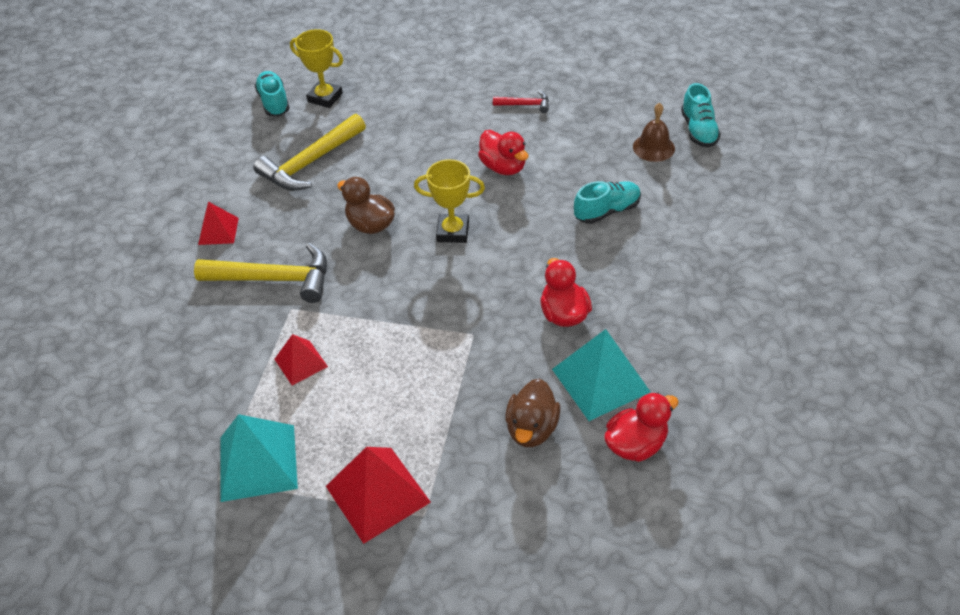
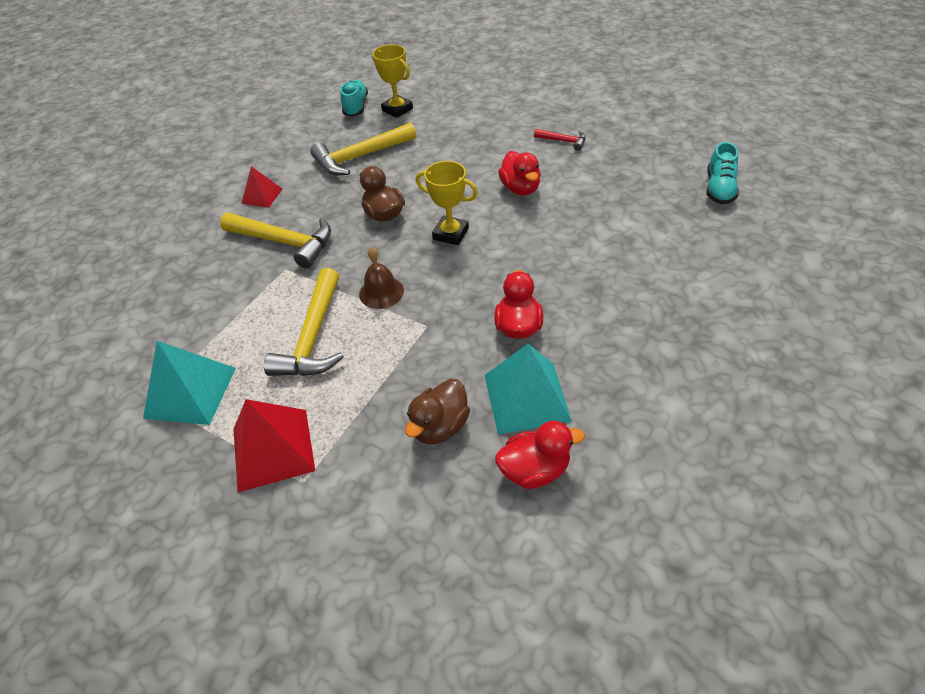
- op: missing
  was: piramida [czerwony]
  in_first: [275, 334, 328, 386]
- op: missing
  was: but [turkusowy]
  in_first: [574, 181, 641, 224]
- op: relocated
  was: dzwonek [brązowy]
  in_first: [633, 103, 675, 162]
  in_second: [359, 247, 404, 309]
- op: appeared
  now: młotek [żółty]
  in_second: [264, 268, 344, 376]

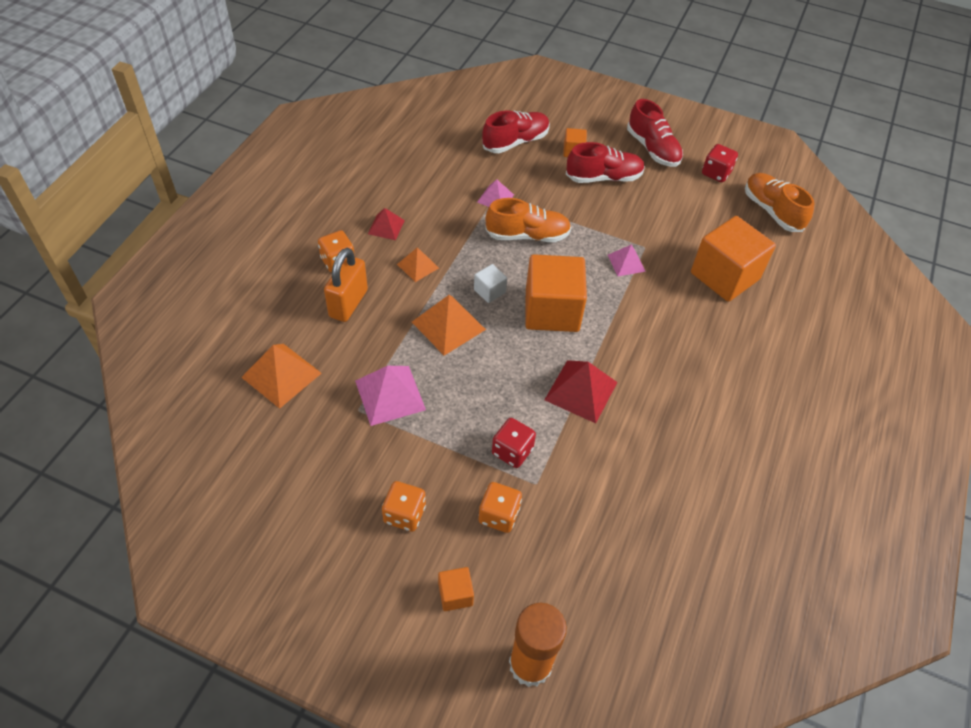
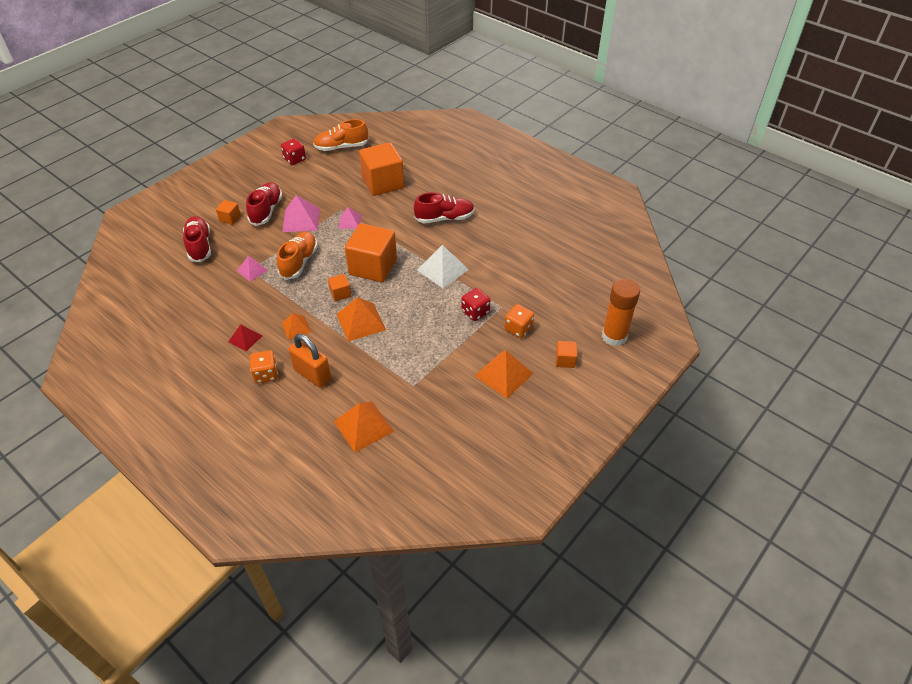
- op: relocated
  was: piramida [różowy]
  in_first: [355, 366, 426, 426]
  in_second: [282, 195, 320, 232]
- op: exchanged
  was: kostka do gry [pomarańczowy]
  now: piramida [pomarańczowy]
  in_first: [382, 481, 426, 532]
  in_second: [475, 350, 534, 398]
- op: colour
  was: sześcian [biały]
  now: sześcian [pomarańczowy]
  in_first: [474, 264, 507, 303]
  in_second: [328, 274, 351, 301]
- op: colour
  was: piramida [czerwony]
  now: piramida [biały]
  in_first: [545, 360, 617, 423]
  in_second: [417, 245, 469, 288]
- op: relocated
  was: but [czerwony]
  in_first: [627, 99, 683, 167]
  in_second: [414, 192, 475, 223]

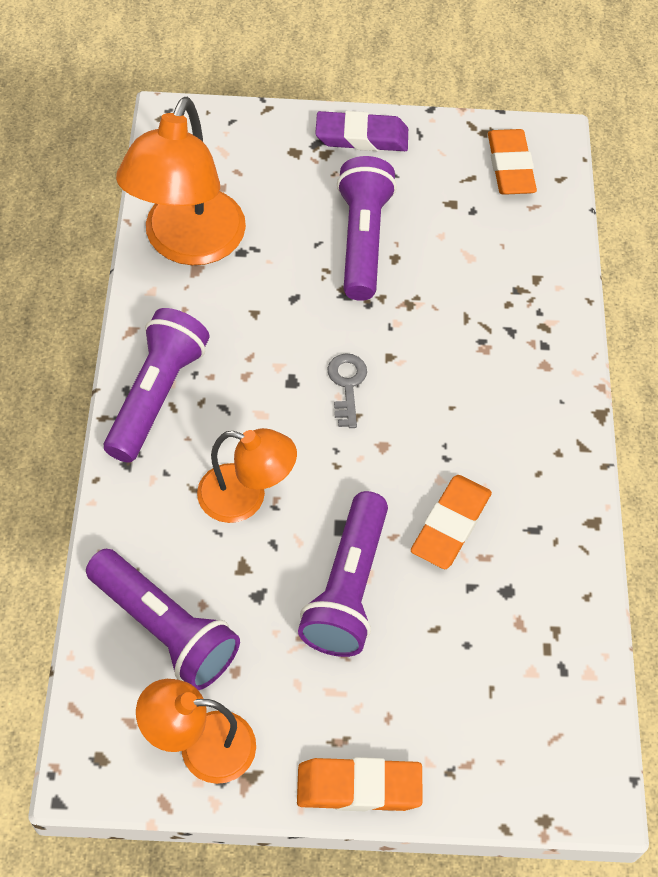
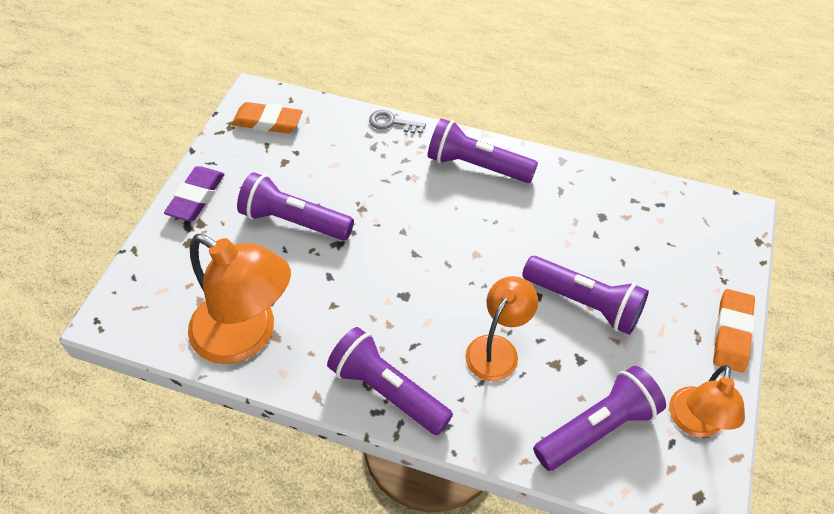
- op: relocated
  was: klucz [szary]
  in_first: [327, 353, 367, 428]
  in_second: [369, 110, 426, 133]
- op: missing
  was: gumka do mazania [pomarańczowy]
  in_first: [411, 475, 492, 569]
- op: appeared
  now: latarka [fioletowy]
  in_second: [428, 118, 538, 183]

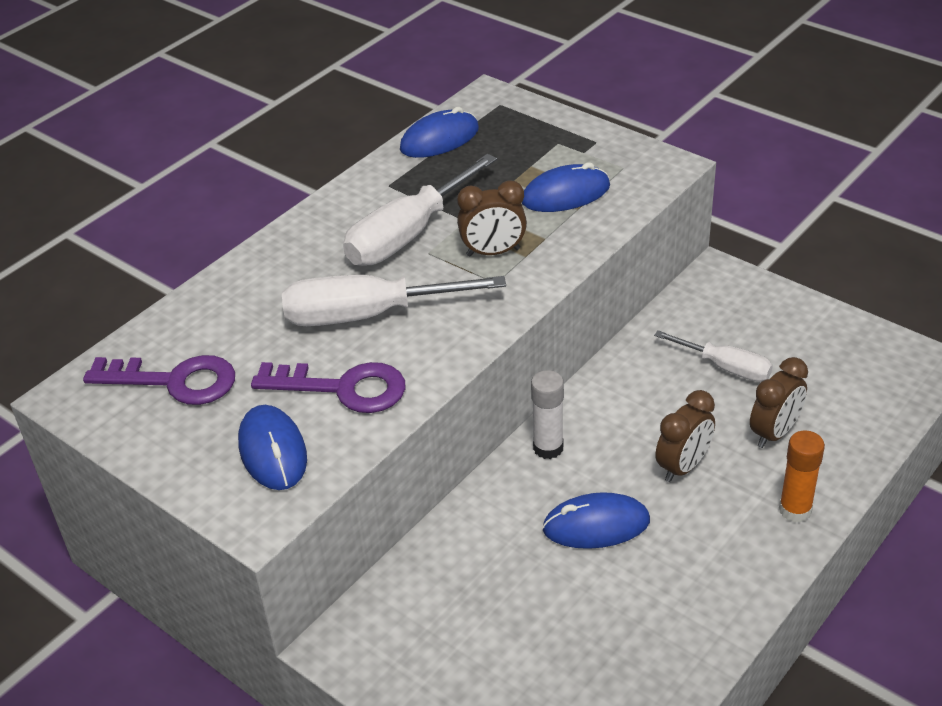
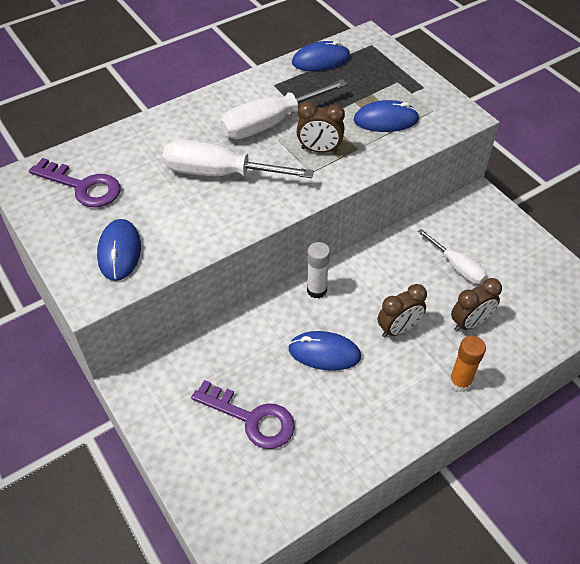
- op: relocated
  was: klucz [fioletowy]
  in_first: [251, 362, 406, 413]
  in_second: [191, 380, 295, 449]

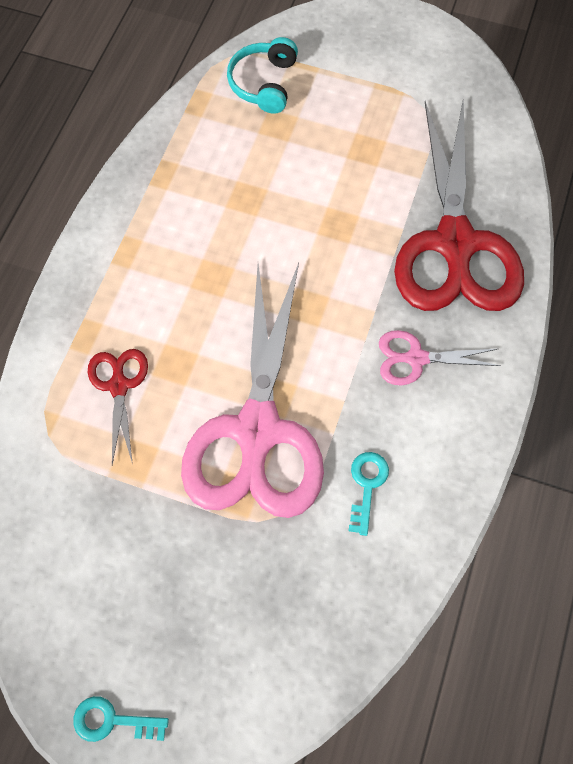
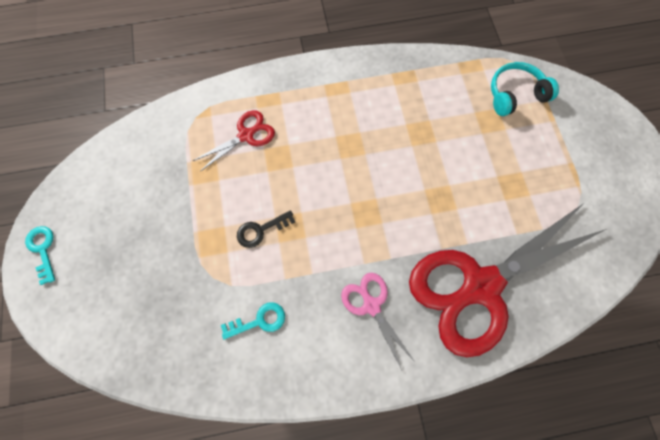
- op: exchanged
  was: nożyczki [różowy]
  now: klucz [czarny]
  in_first: [181, 263, 324, 518]
  in_second: [237, 210, 295, 248]

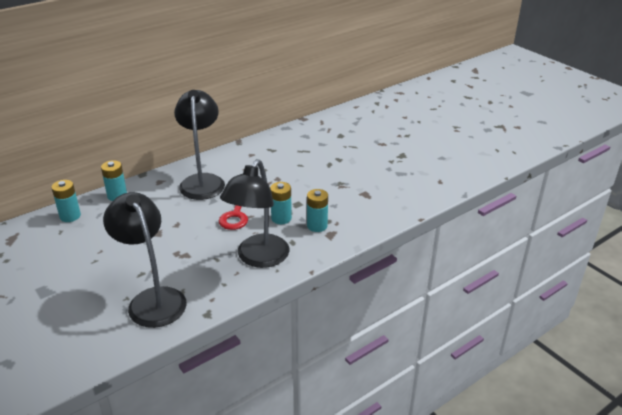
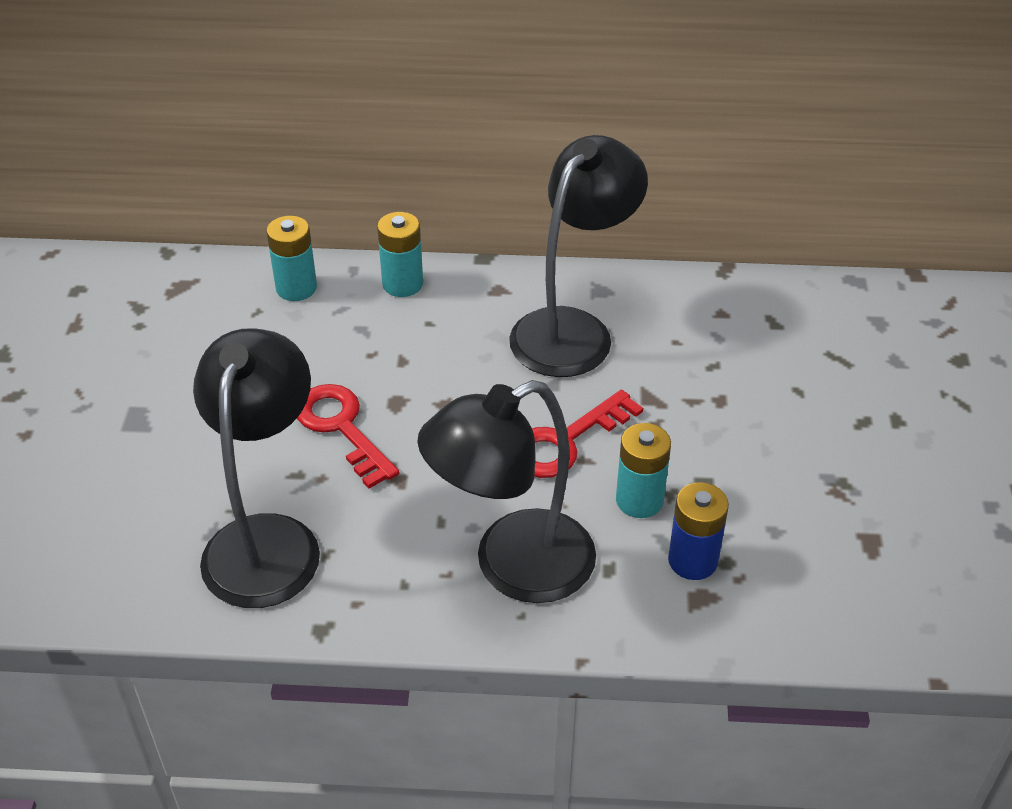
- op: colour
  was: bateria [turkusowy]
  now: bateria [niebieski]
  in_first: [307, 189, 328, 232]
  in_second: [668, 482, 729, 580]
- op: appeared
  now: klucz [czerwony]
  in_second: [297, 384, 399, 489]

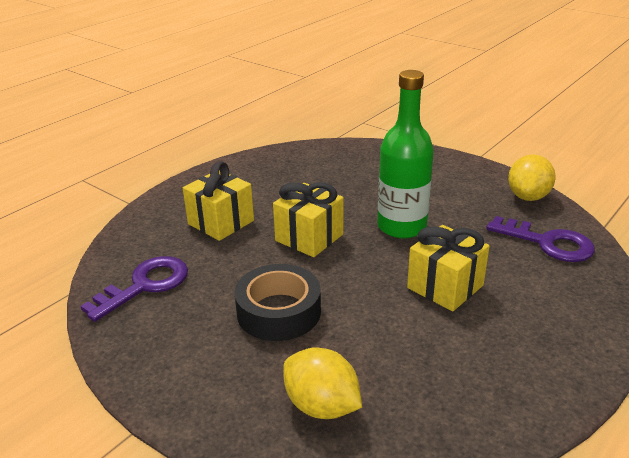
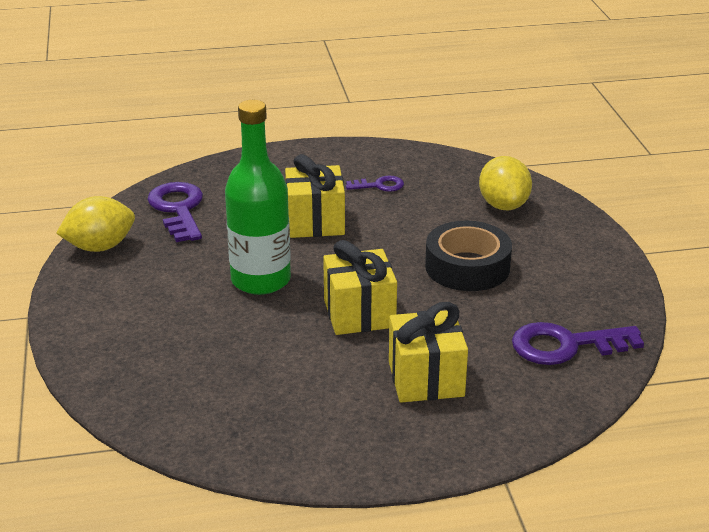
- op: appeared
  now: klucz [fioletowy]
  in_second: [346, 176, 404, 192]

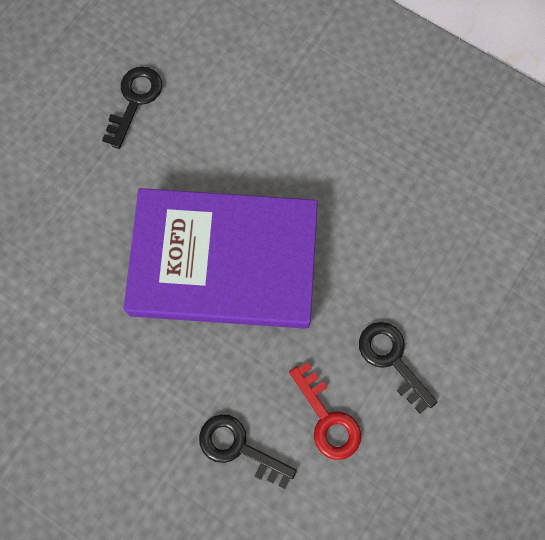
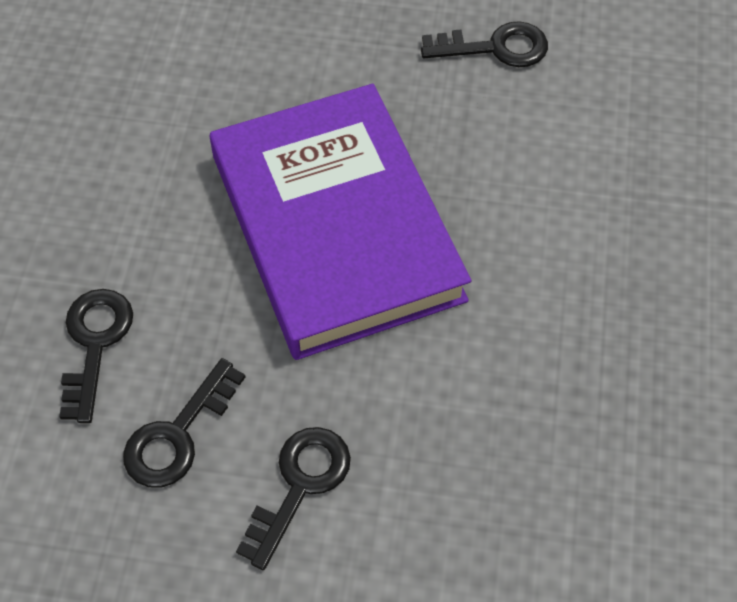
- op: colour
  was: klucz [czerwony]
  now: klucz [czarny]
  in_first: [289, 362, 361, 460]
  in_second: [123, 358, 245, 488]

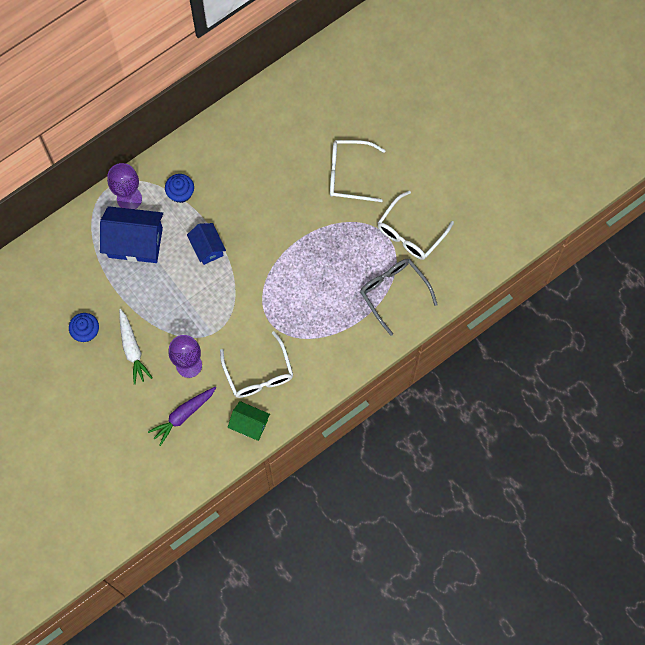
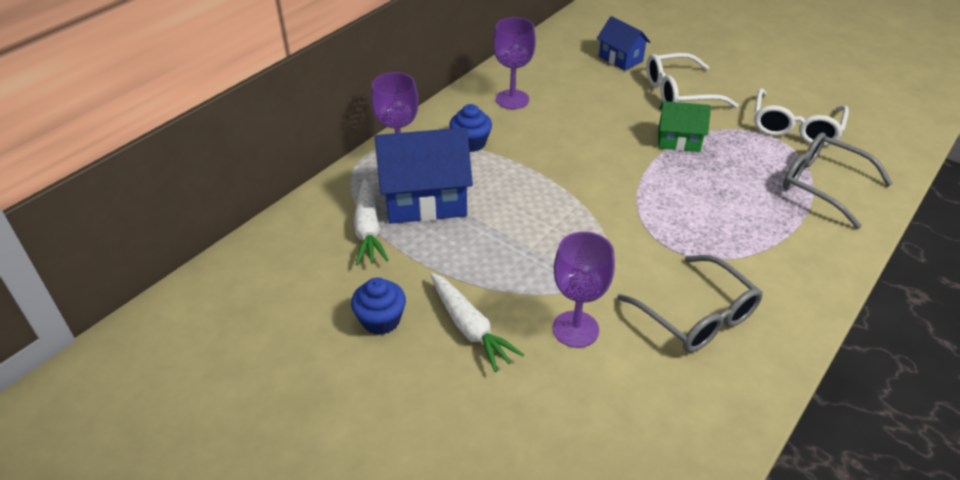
- op: missing
  was: marchewka [fioletowy]
  in_first: [148, 387, 216, 446]
- op: relocated
  was: domek [niebieski]
  in_first: [187, 223, 226, 265]
  in_second: [597, 16, 650, 71]
- op: colour
  was: okulary [biały]
  now: okulary [szary]
  in_first: [220, 331, 293, 398]
  in_second: [617, 255, 763, 353]
- op: relocated
  was: domek [zielony]
  in_first: [228, 401, 270, 441]
  in_second: [658, 101, 711, 152]
- op: appeared
  now: marchewka [biały]
  in_second: [354, 179, 389, 265]
- op: appeared
  now: kielich [fioletowy]
  in_second: [493, 17, 536, 109]

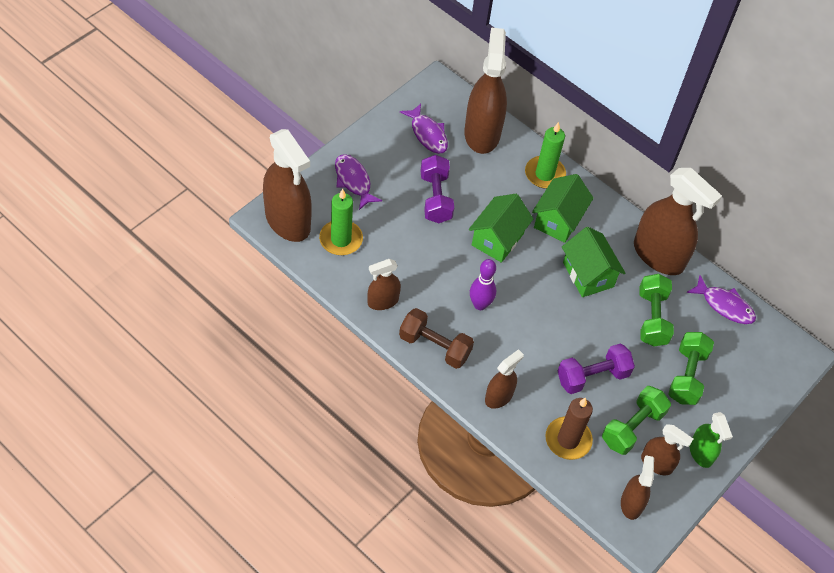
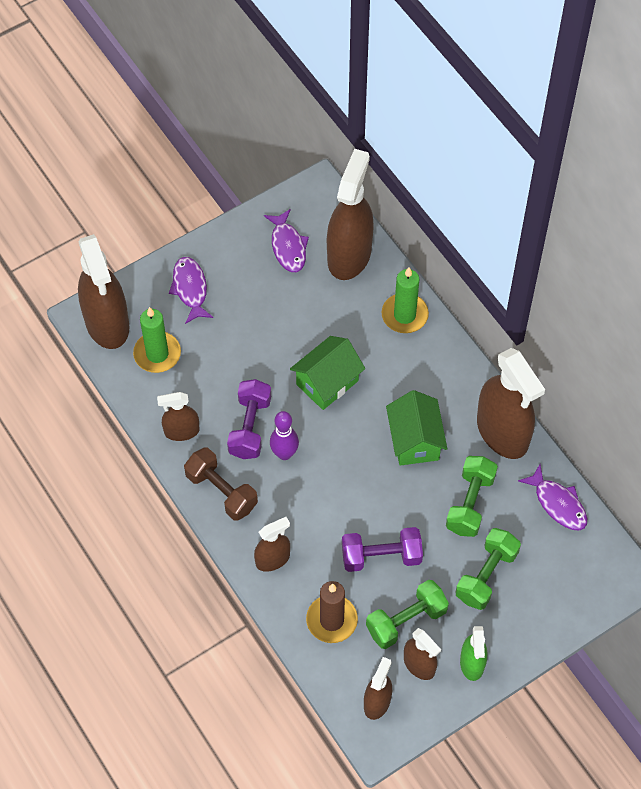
- op: relocated
  was: hantel [fioletowy]
  in_first: [420, 155, 454, 223]
  in_second: [227, 379, 271, 459]
- op: missing
  was: domek [zielony]
  in_first: [532, 174, 594, 243]

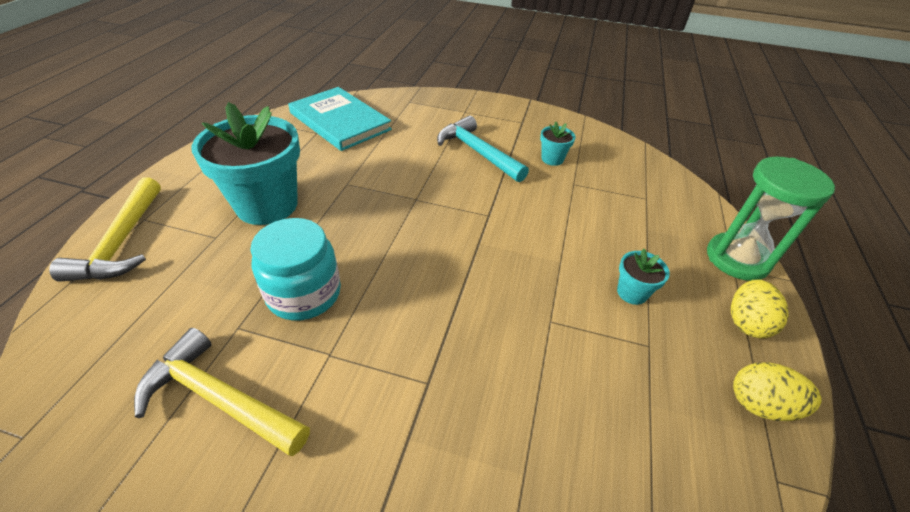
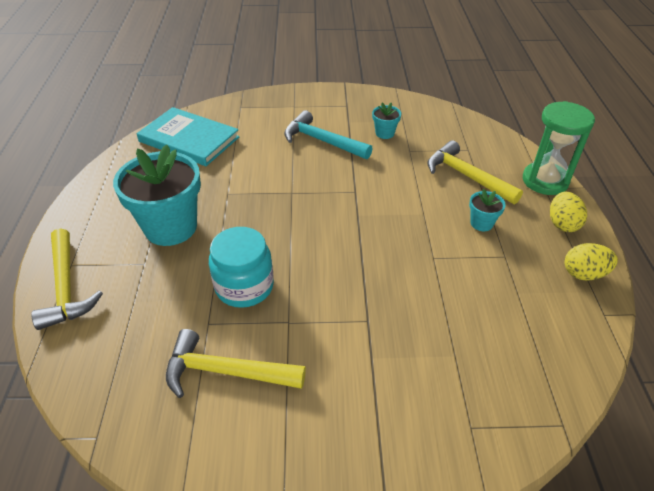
- op: appeared
  now: młotek [żółty]
  in_second: [428, 140, 523, 204]

